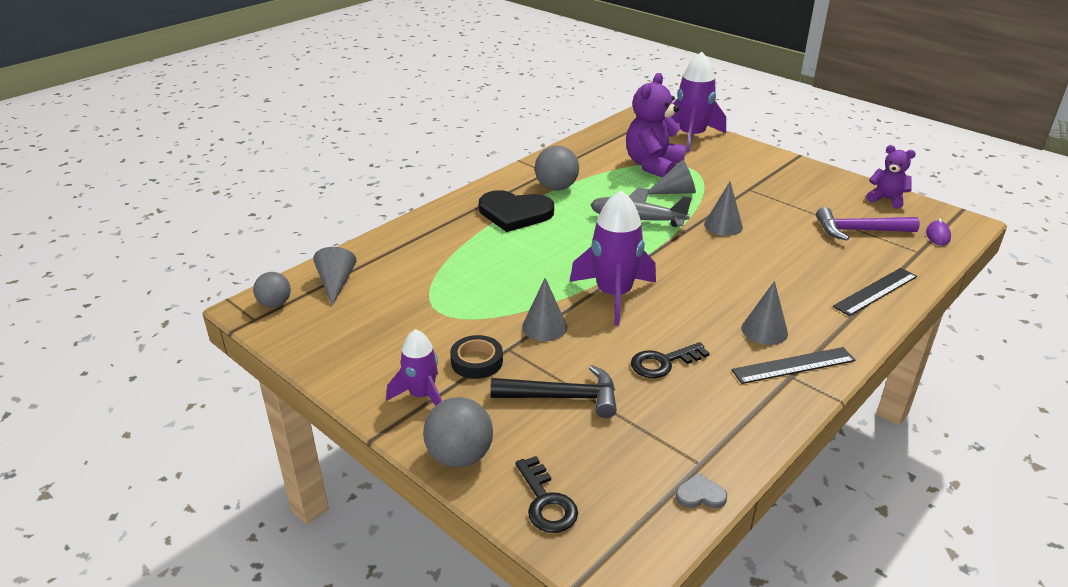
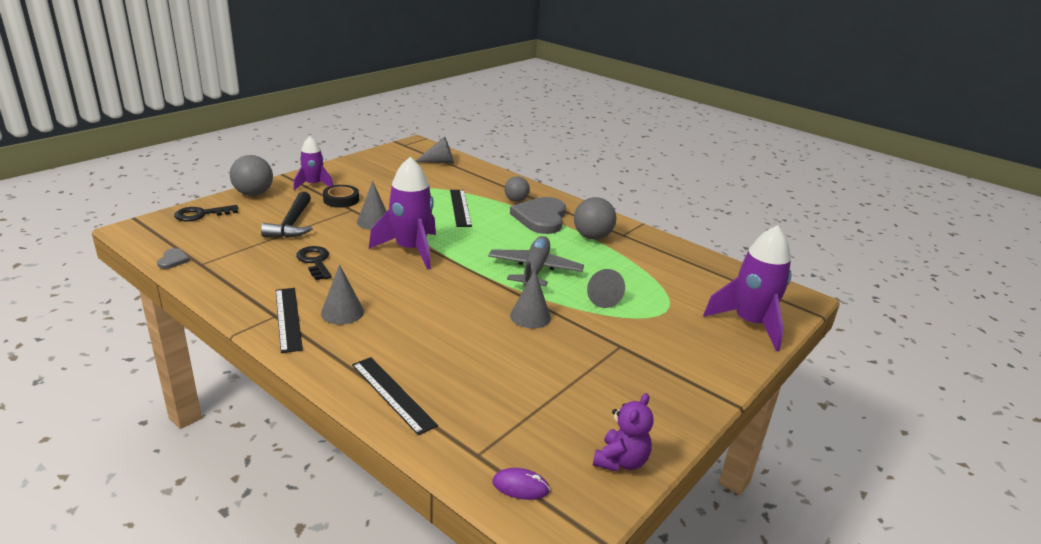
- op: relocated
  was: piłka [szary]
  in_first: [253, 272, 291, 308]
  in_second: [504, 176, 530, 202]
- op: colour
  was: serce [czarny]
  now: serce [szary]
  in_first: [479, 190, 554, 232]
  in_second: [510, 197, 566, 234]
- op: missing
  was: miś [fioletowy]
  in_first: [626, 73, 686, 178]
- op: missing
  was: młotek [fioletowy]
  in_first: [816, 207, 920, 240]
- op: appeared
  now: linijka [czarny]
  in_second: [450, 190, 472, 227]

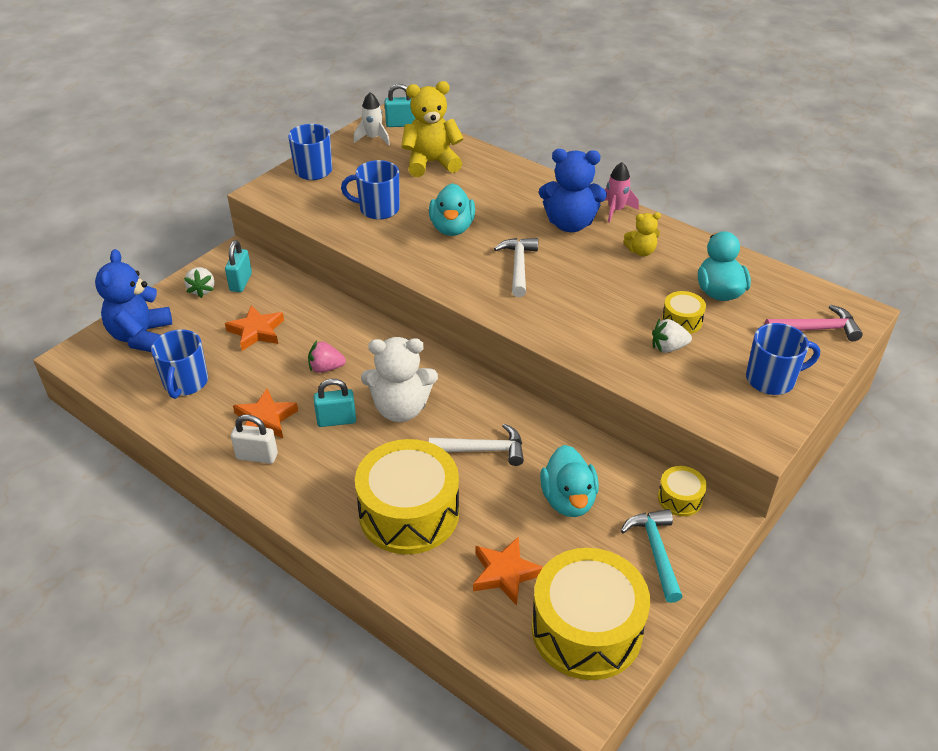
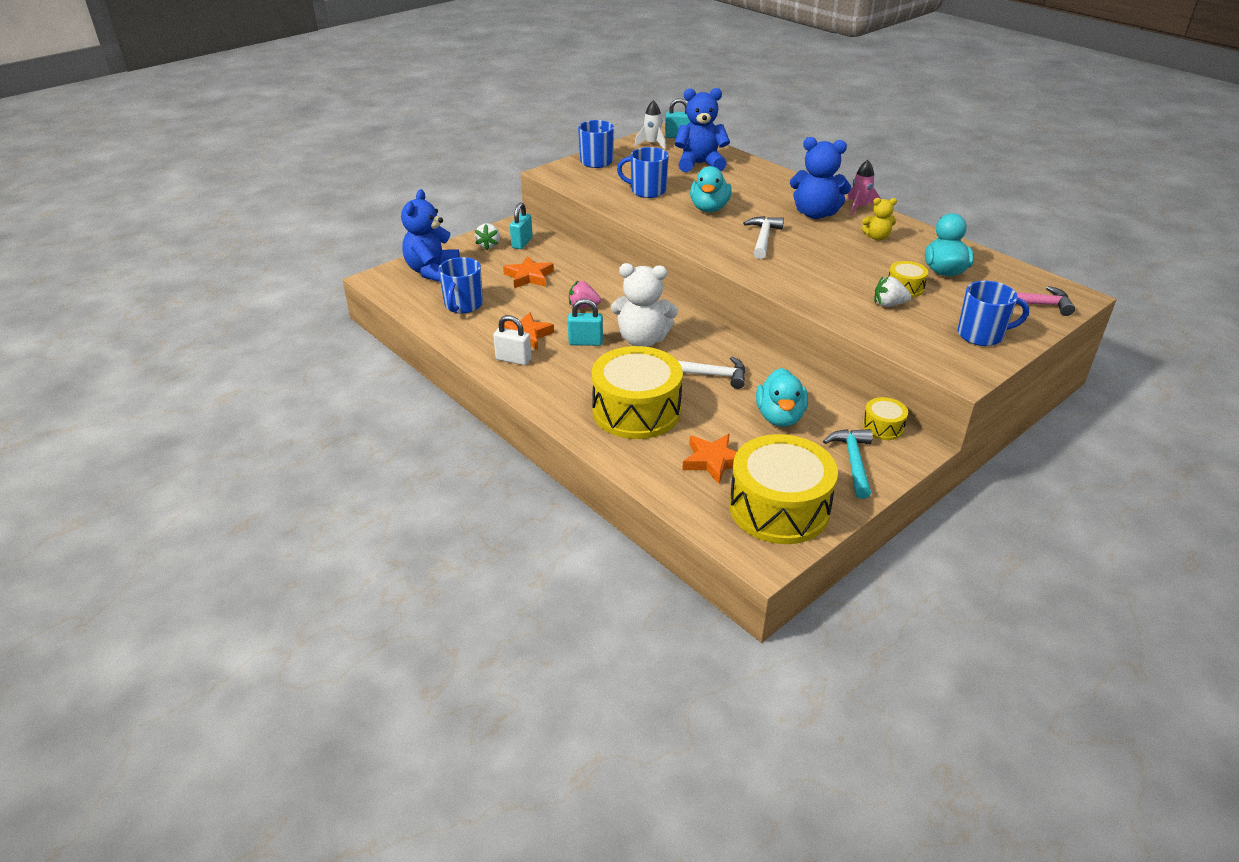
- op: colour
  was: miś [żółty]
  now: miś [niebieski]
  in_first: [401, 81, 464, 177]
  in_second: [674, 88, 730, 172]

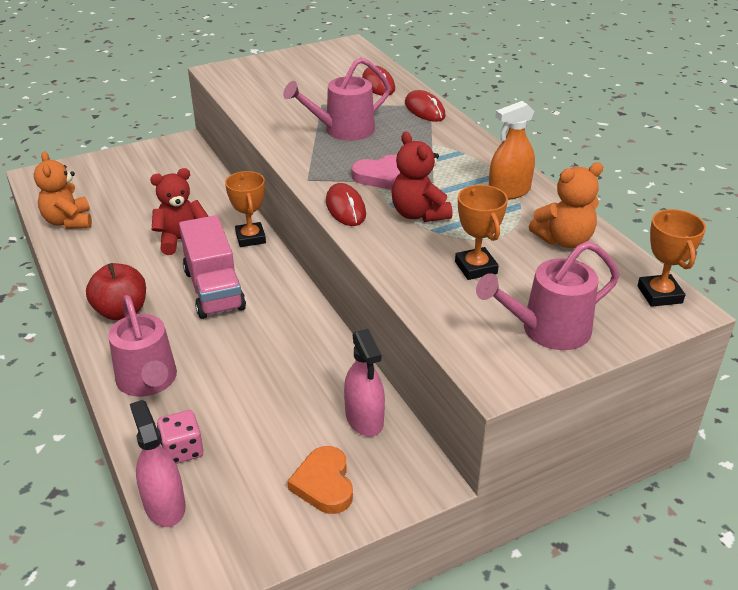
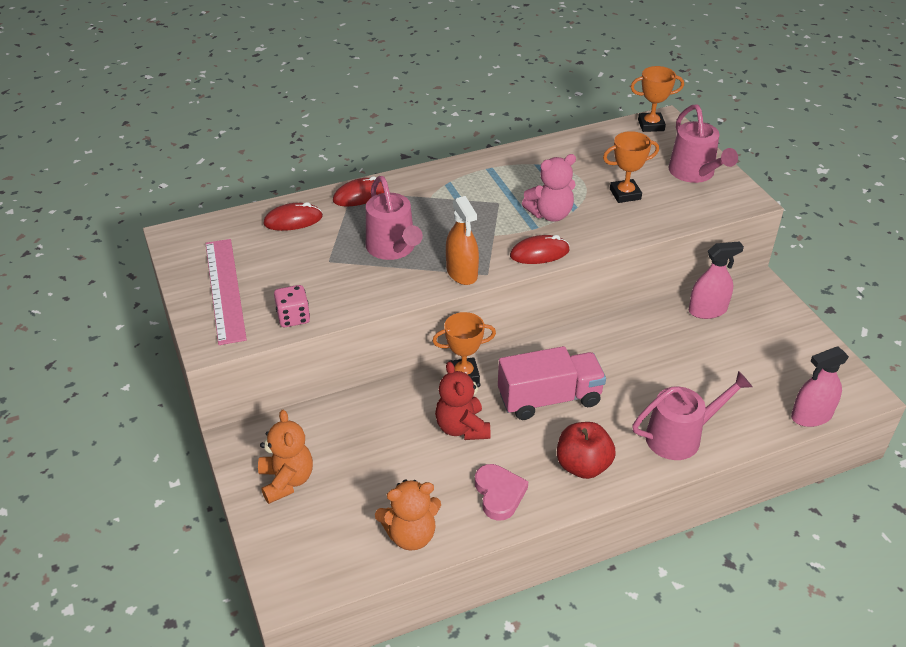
- op: relocated
  was: kostka do gry [różowy]
  in_first: [157, 410, 204, 464]
  in_second: [274, 285, 310, 327]
- op: missing
  was: serce [pomarańczowy]
  in_first: [288, 446, 353, 514]
- op: relocated
  was: serce [różowy]
  in_first: [352, 155, 400, 190]
  in_second: [475, 464, 528, 521]
- op: colour
  was: miś [czerwony]
  now: miś [różowy]
  in_first: [391, 131, 452, 222]
  in_second: [522, 154, 576, 222]
- op: relocated
  was: spryskiwacz [pomarańczowy]
  in_first: [489, 101, 535, 200]
  in_second: [446, 196, 479, 285]
- op: relocated
  was: miś [pomarańczowy]
  in_first: [529, 162, 603, 248]
  in_second: [258, 410, 313, 504]
- op: appeared
  now: linijka [różowy]
  in_second: [205, 239, 247, 345]

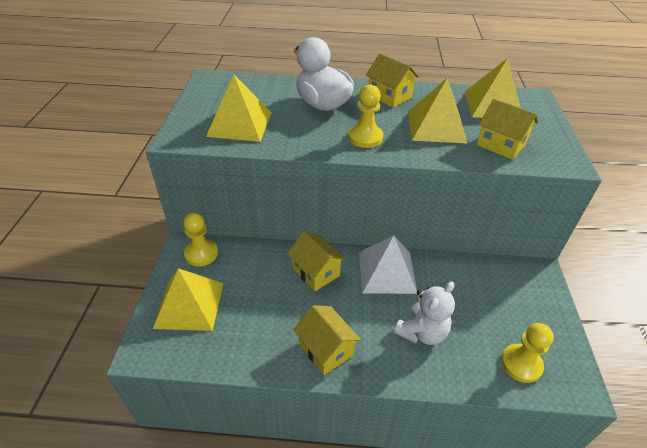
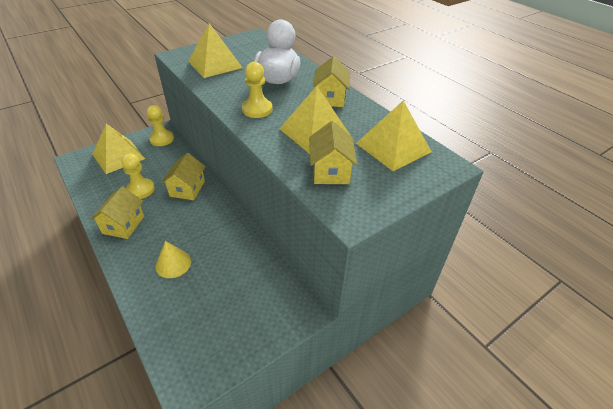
- op: missing
  was: piramida [biały]
  in_first: [359, 235, 417, 294]
- op: exchanged
  was: miś [biały]
  now: stożek [żółty]
  in_first: [394, 282, 455, 345]
  in_second: [155, 241, 191, 278]
- op: relocated
  was: pionek [żółty]
  in_first: [501, 323, 554, 383]
  in_second: [121, 153, 155, 199]

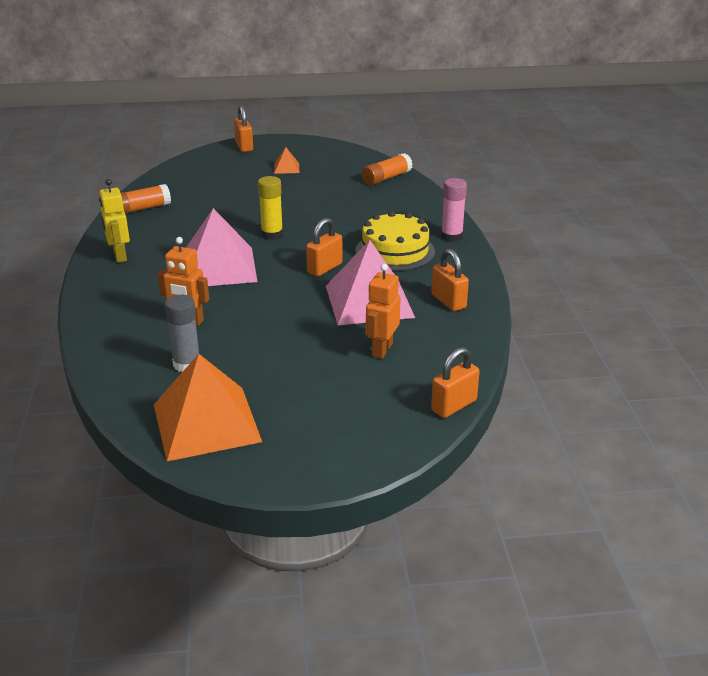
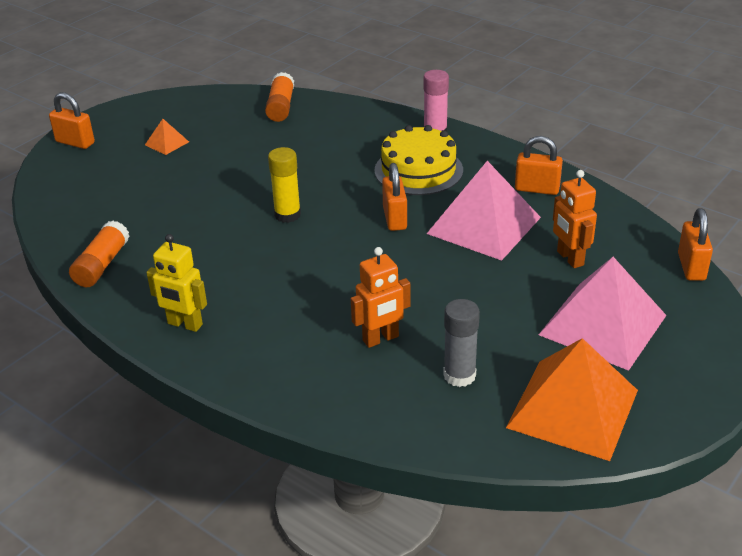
- op: relocated
  was: piramida [różowy]
  in_first: [186, 208, 258, 286]
  in_second: [539, 257, 667, 371]

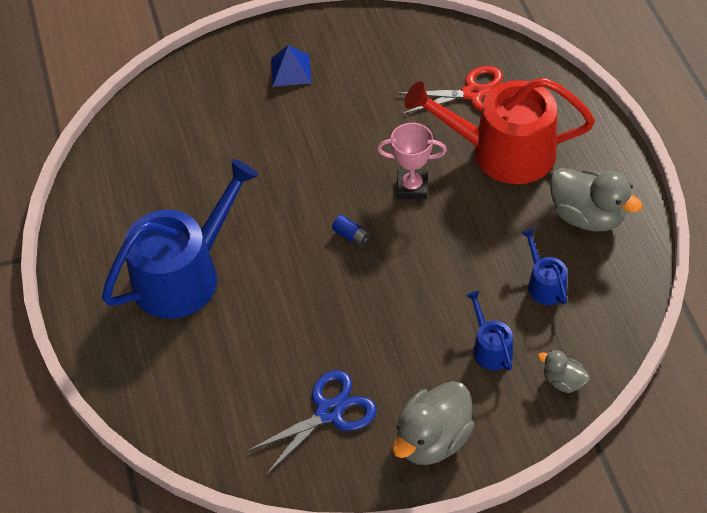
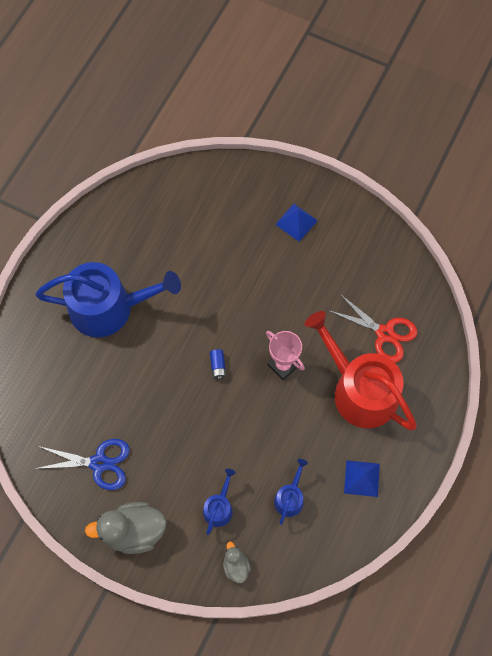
- op: exchanged
  was: kaczka [szary]
  now: piramida [niebieski]
  in_first: [550, 168, 643, 231]
  in_second: [344, 460, 380, 497]

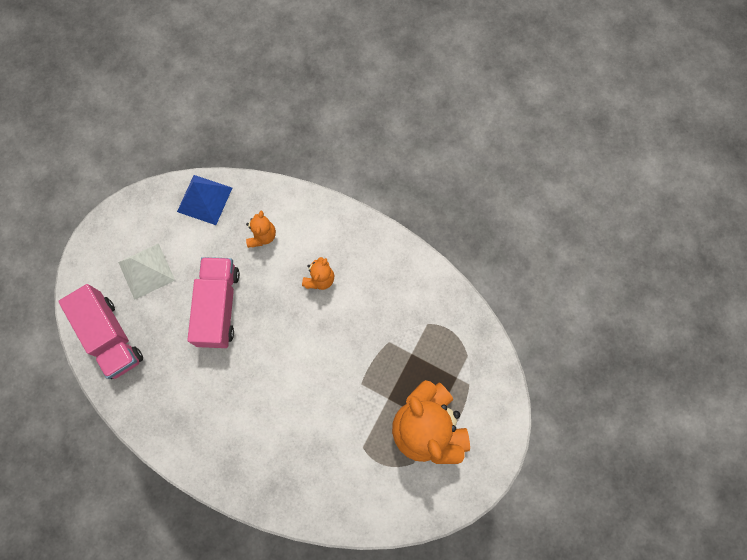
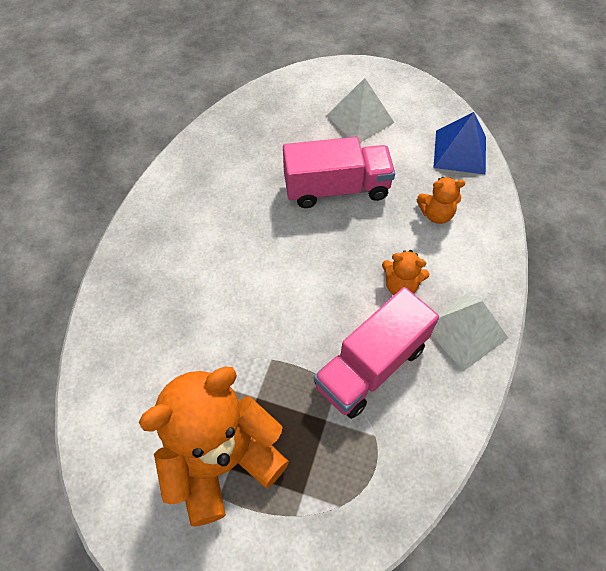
- op: relocated
  was: ciężarówka [różowy]
  in_first: [58, 284, 143, 379]
  in_second: [314, 287, 439, 419]
- op: appeared
  now: piramida [biały]
  in_second: [431, 294, 508, 371]

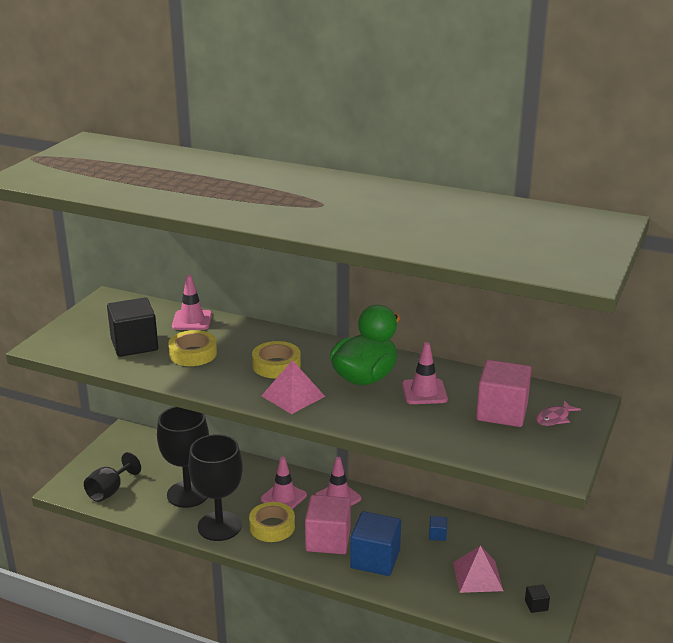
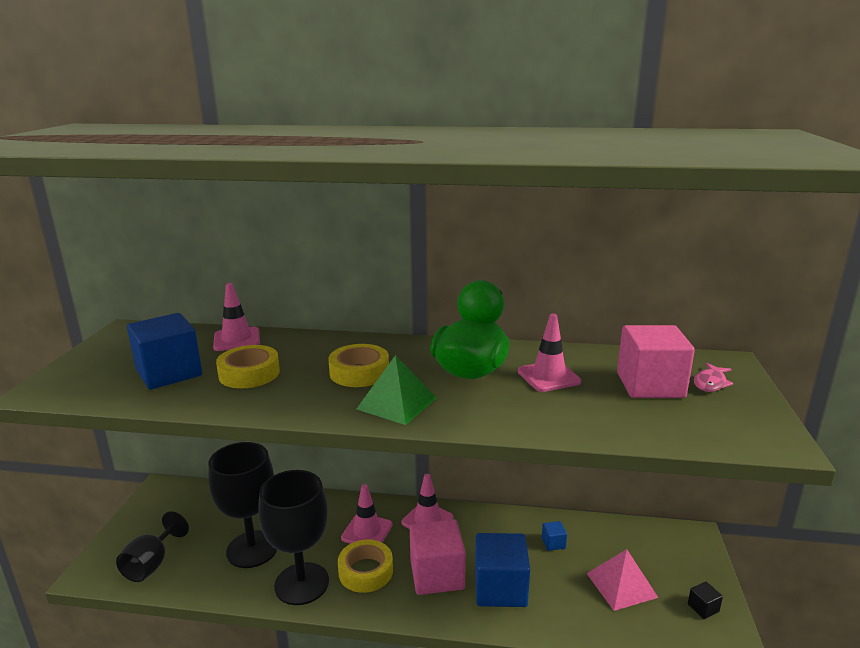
- op: colour
  was: sześcian [czarny]
  now: sześcian [niebieski]
  in_first: [107, 297, 158, 357]
  in_second: [127, 313, 202, 390]
- op: colour
  was: piramida [różowy]
  now: piramida [zielony]
  in_first: [261, 360, 325, 414]
  in_second: [357, 355, 436, 425]

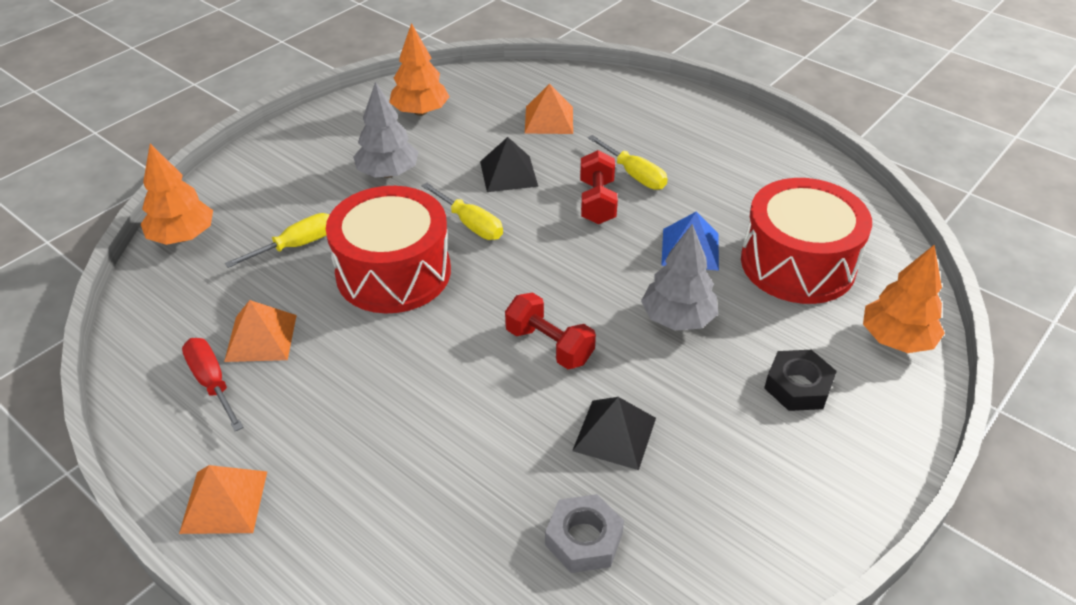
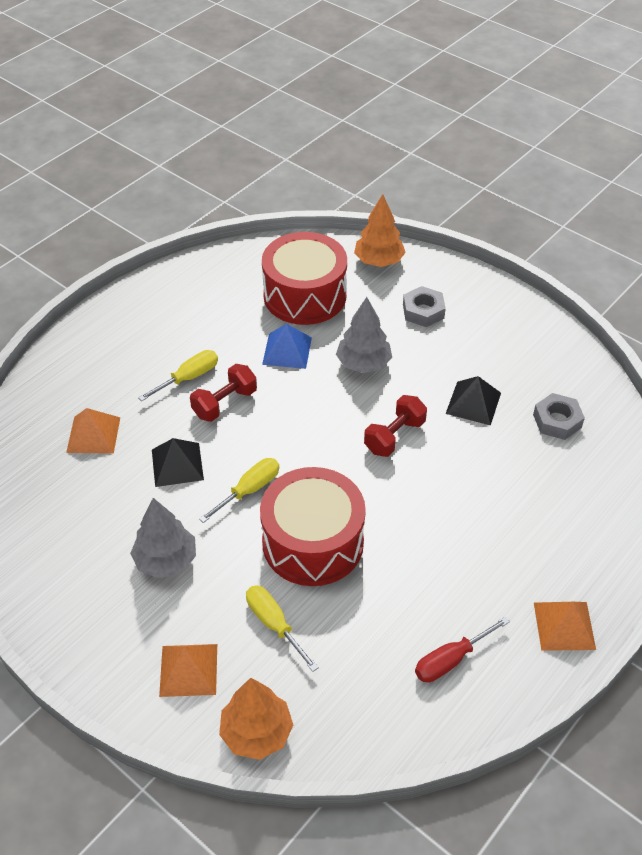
- op: relocated
  was: piramida [pomarańczowy]
  in_first: [224, 300, 297, 362]
  in_second: [159, 644, 217, 697]
- op: missing
  was: drzewko [pomarańczowy]
  in_first: [389, 23, 450, 116]
- op: spun
  was: hantel [czerwony]
  in_first: [580, 150, 618, 224]
  in_second: [190, 364, 257, 422]
  clockwise: -45
- op: colour
  was: nakrętka [czarny]
  now: nakrętka [szary]
  in_first: [764, 350, 837, 411]
  in_second: [403, 286, 446, 327]

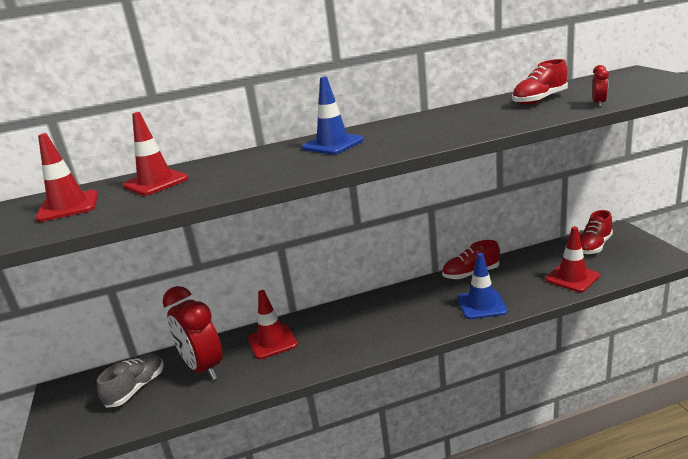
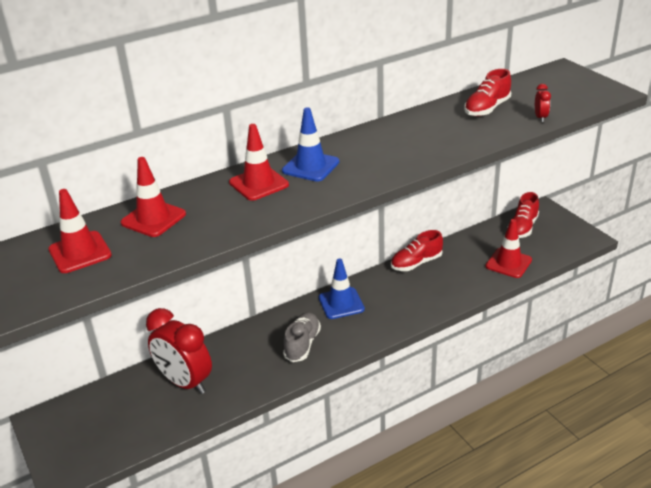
- op: relocated
  was: but [szary]
  in_first: [97, 354, 164, 408]
  in_second: [283, 312, 321, 362]
- op: relocated
  was: pachołek [czerwony]
  in_first: [248, 290, 298, 359]
  in_second: [229, 124, 289, 201]
- op: relocated
  was: pachołek [niebieski]
  in_first: [458, 253, 507, 319]
  in_second: [319, 258, 365, 319]

